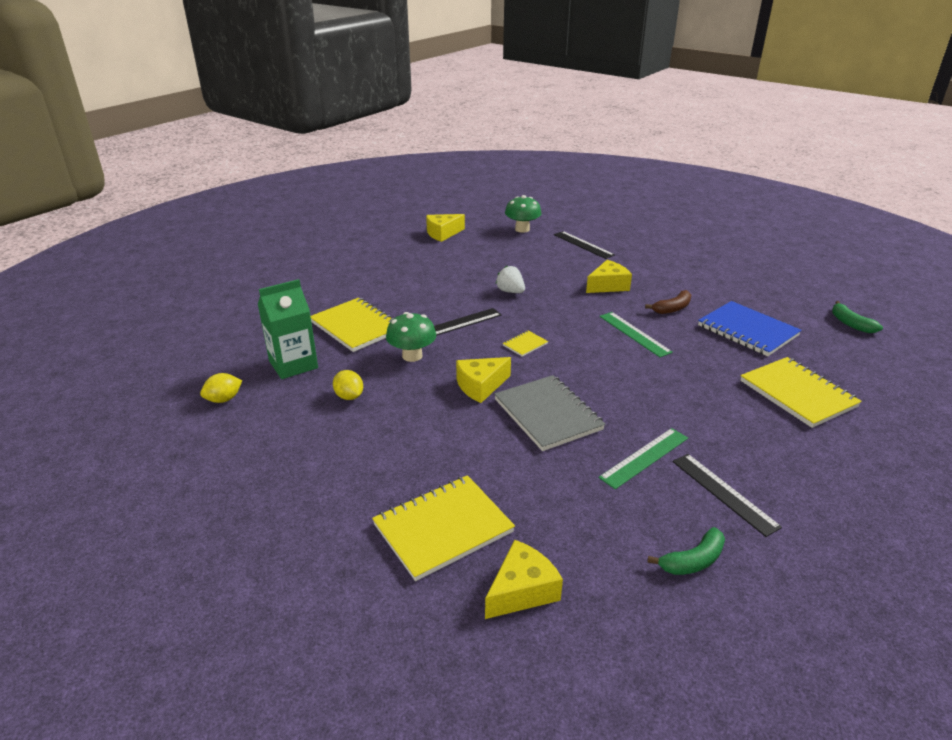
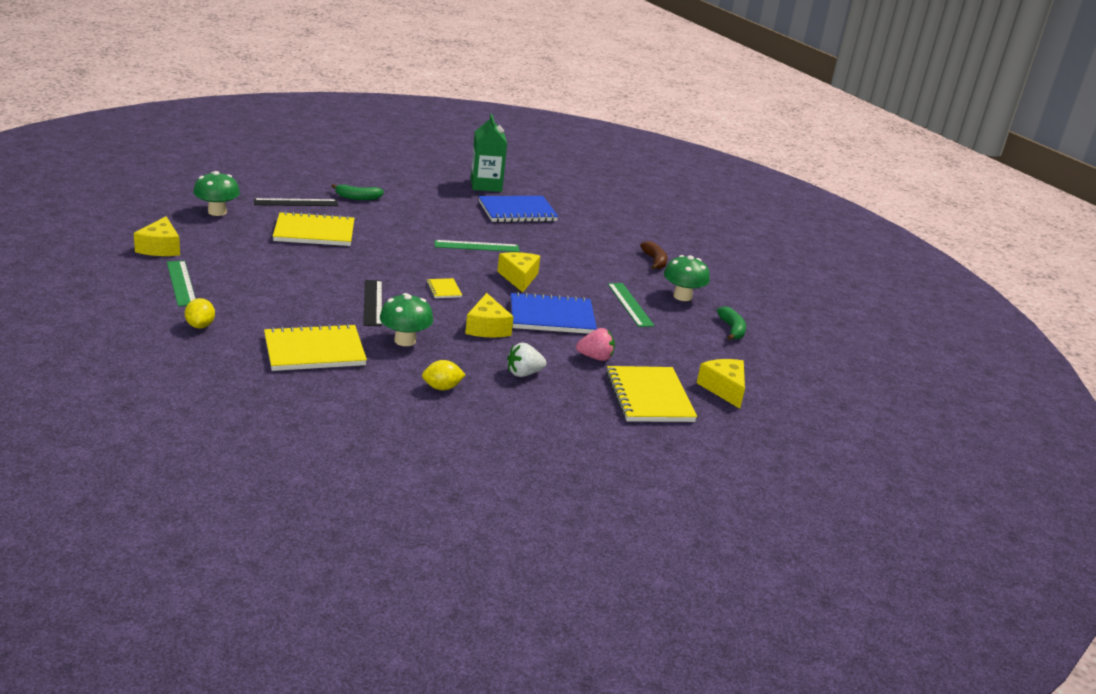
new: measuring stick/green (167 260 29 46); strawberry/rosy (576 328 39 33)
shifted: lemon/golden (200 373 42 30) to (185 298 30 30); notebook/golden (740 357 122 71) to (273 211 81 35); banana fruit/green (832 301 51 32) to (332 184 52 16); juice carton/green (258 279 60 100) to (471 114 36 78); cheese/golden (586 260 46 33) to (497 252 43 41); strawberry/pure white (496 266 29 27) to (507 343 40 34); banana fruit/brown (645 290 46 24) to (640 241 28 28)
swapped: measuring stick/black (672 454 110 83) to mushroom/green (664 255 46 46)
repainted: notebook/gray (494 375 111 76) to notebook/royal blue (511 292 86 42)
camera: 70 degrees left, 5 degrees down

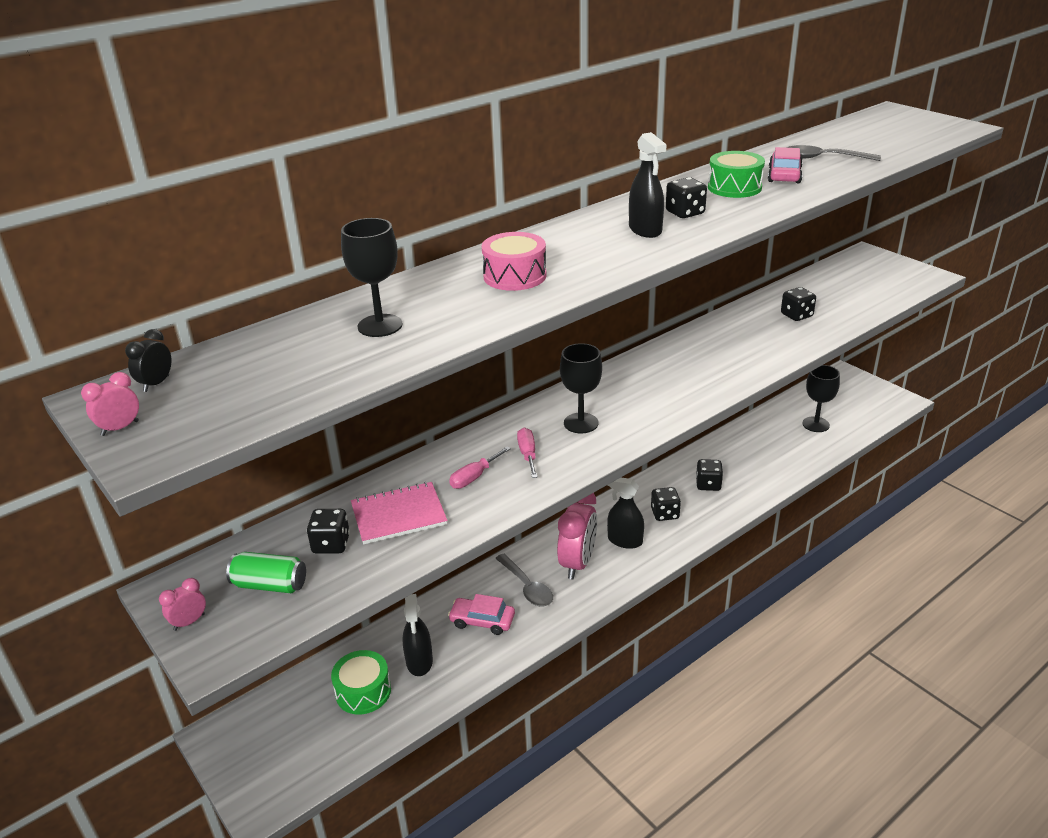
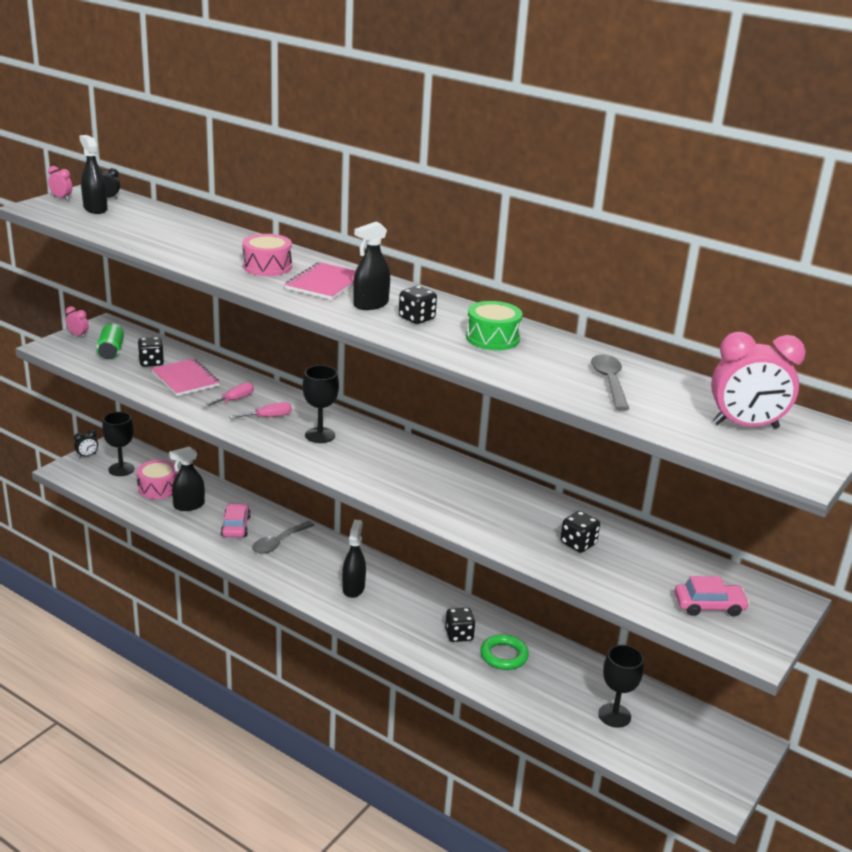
gone: game die/black (651 487 30 34)
new: bedside clock/black (74 430 24 28); spray cleaner/black (79 135 29 79); notebook/rosy (284 262 72 38); hoop/green (480 634 49 36)
shifted: chalice/black (341 218 62 119) to (102 412 32 64); car/rosy (768 147 35 36) to (674 576 75 40); bedside clock/rosy (557 493 40 86) to (711 332 95 97)
repainted: drum/green (331 650 60 65) to drum/rosy (137 460 41 39)
rotated: screwdriver/rosy (449 446 62 43) = (202 382 52 25) 105 degrees clockwise
camera: 70 degrees right, 5 degrees down

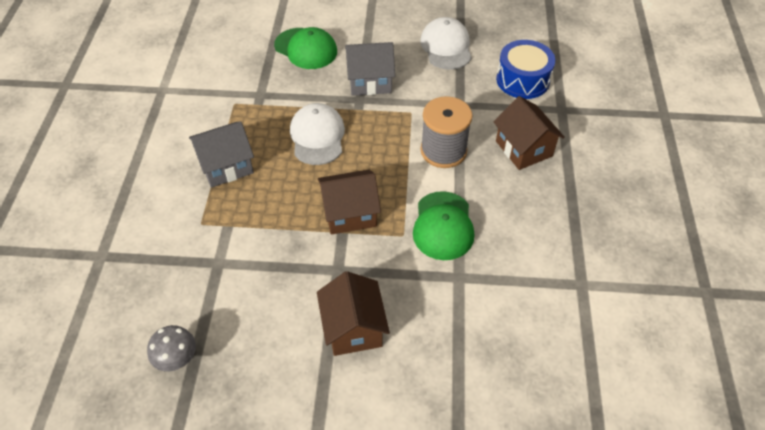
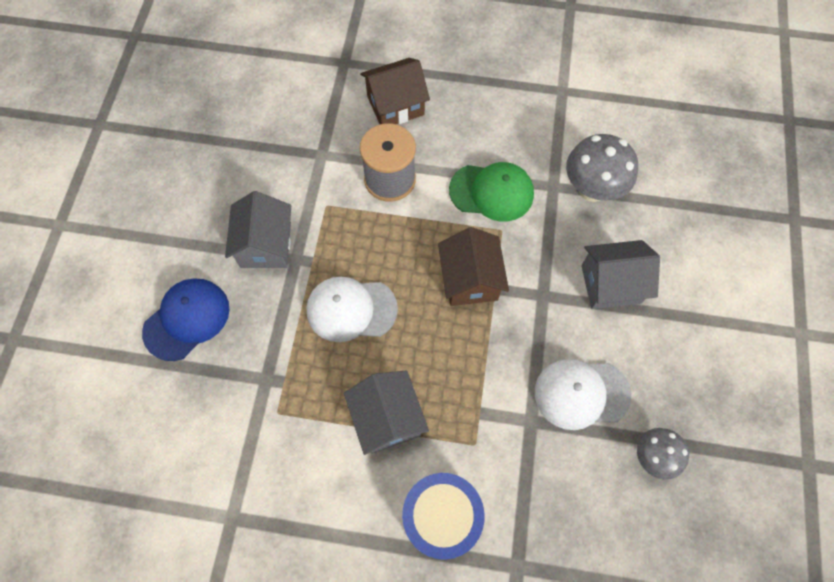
new: mushroom/gray (566 134 72 68)
shifted: drum/royal blue (496 40 59 59) to (402 473 83 87); baseball cap/pure white (420 17 52 52) to (535 359 96 71)
repainted: baseball cap/green (274 27 63 42) to baseball cap/royal blue (142 279 88 82); toy house/brown (317 271 73 85) to toy house/gray (581 240 79 69)
camera: 85 degrees left, 15 degrees up

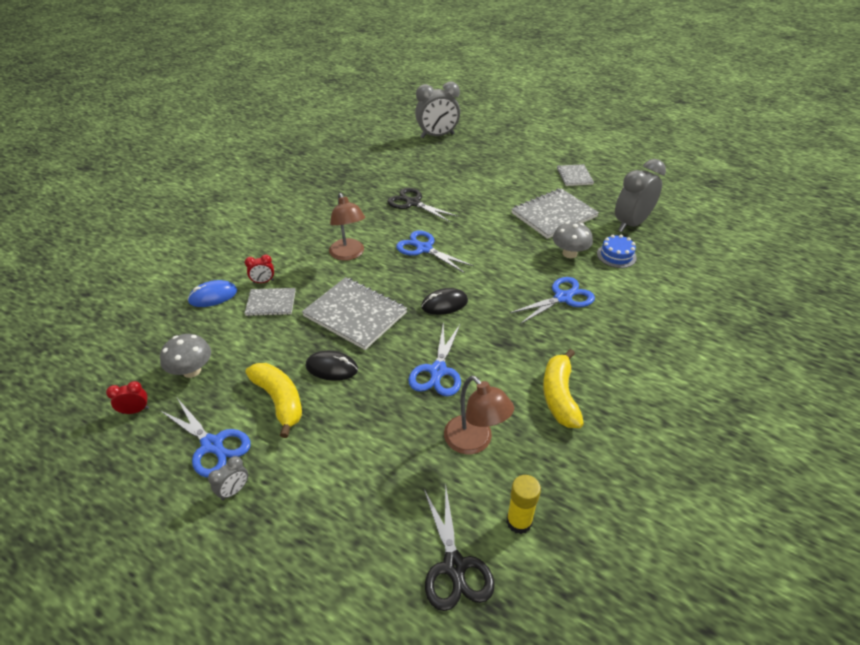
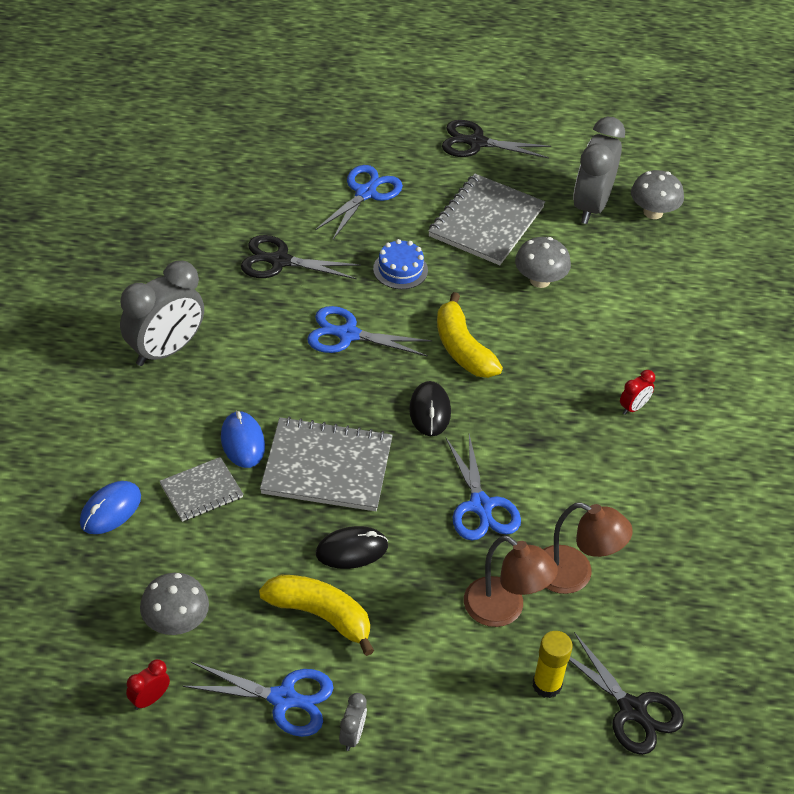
new: computer mouse/royal blue (221 411 44 57); mushroom/gray (631 170 53 49)
shifted: bedside clock/gray (415 82 45 56) to (120 261 84 105); shears/royal blue (510 277 85 47) to (315 165 88 74); cake/royal blue (597 235 40 33) to (373 239 55 50); banana fruit/golden (543 349 41 79) to (437 292 66 86); desk lamp/brown (329 193 36 67) to (464 535 94 92); stick of glue/golden (506 475 35 59) to (533 631 40 67); bedside clock/red (245 255 29 29) to (620 370 35 45)
swapped: notebook/gray (557 164 37 22) to shears/black (442 120 109 38)
rotated: computer mouse/black (421 288 47 27) = (409 381 42 55) 45 degrees counterclockwise
camera: 30 degrees left, 5 degrees up

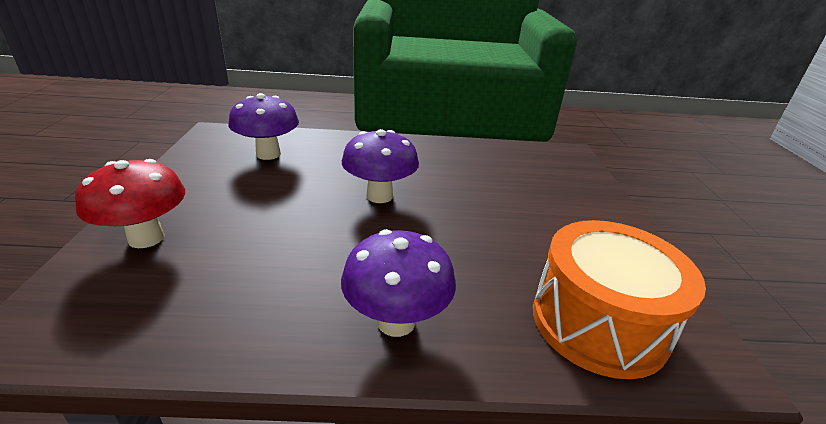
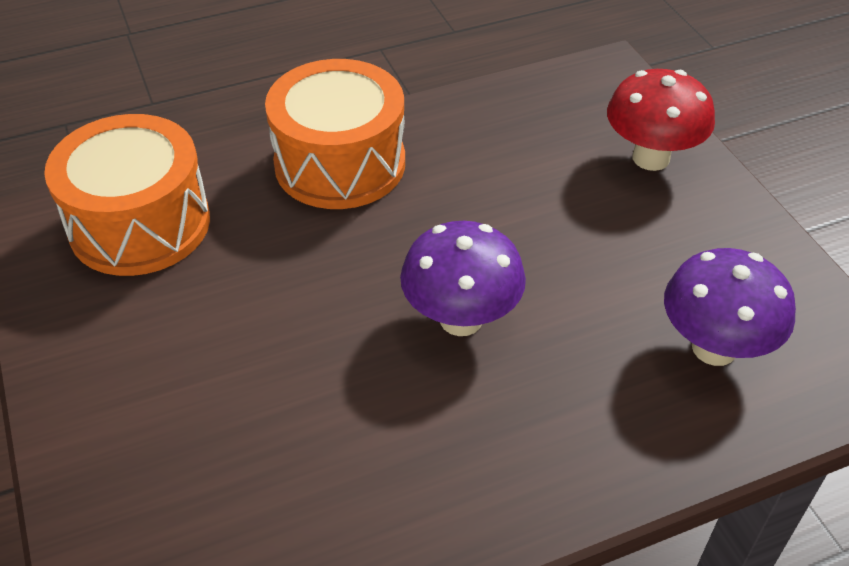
swapped: mushroom/violet (341 229 115 108) to drum/orange (265 59 140 150)
camera: 160 degrees right, 15 degrees up

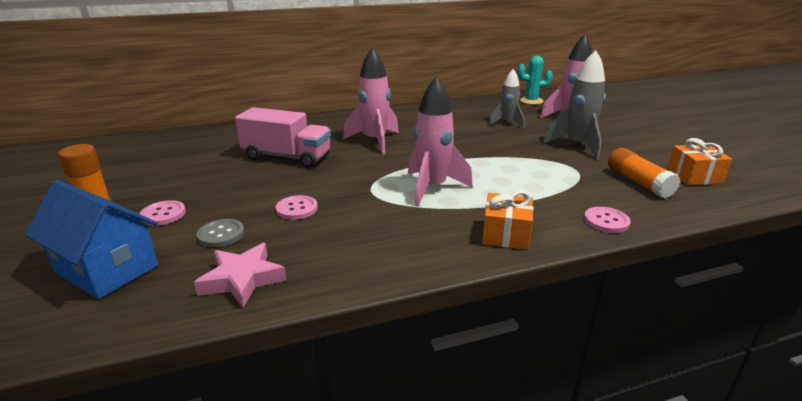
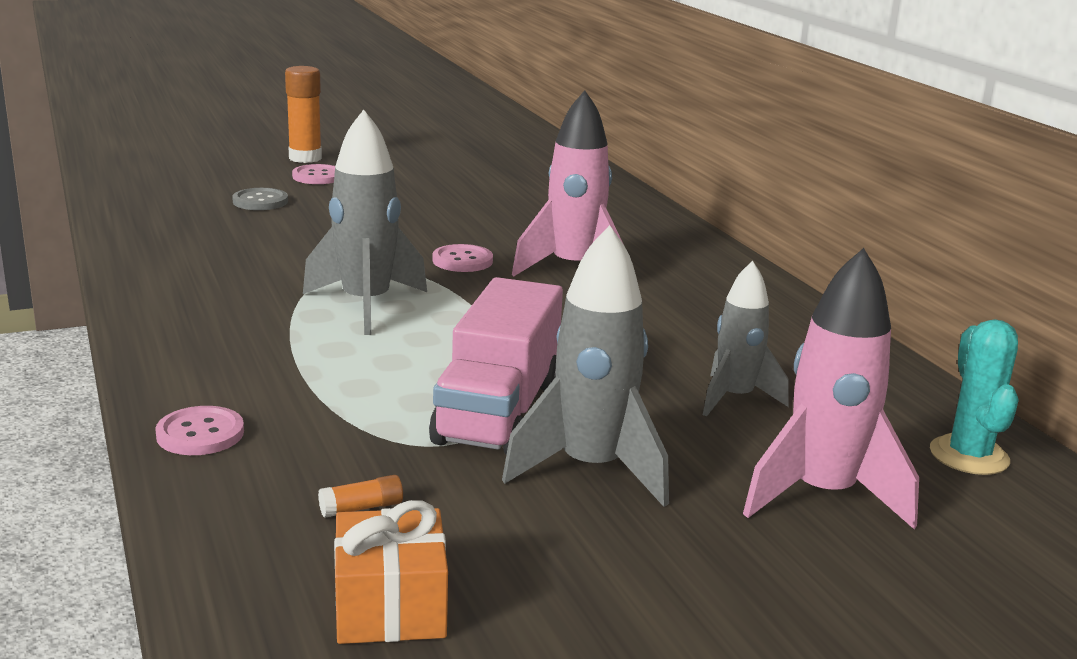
gone: toy house/royal blue (25 180 133 119); star/rosy (194 243 93 65); wrapped gift/orange (482 190 51 60)
shifted: truck/rosy (235 107 96 61) to (429 277 134 178); button/rosy (276 195 42 25) to (432 244 61 28)
repainted: spaceship/rosy (408 76 65 131) to spaceship/gray (303 110 124 225)
scaled: stick of glue/orange (608 148 73 50) = (318 475 85 43) x0.46
camera: 85 degrees right, 5 degrees down

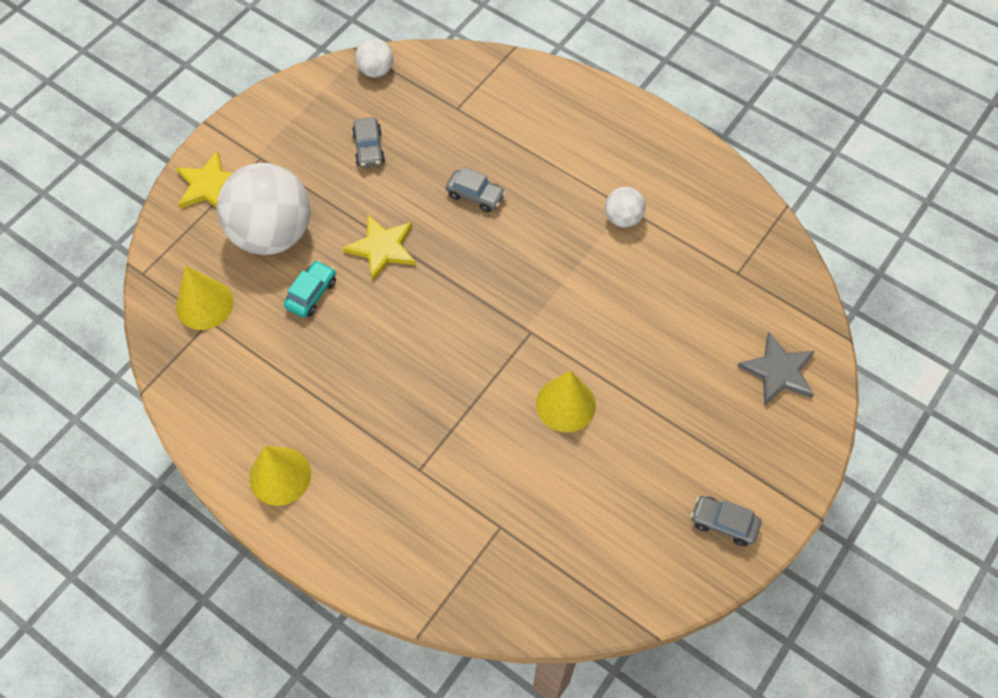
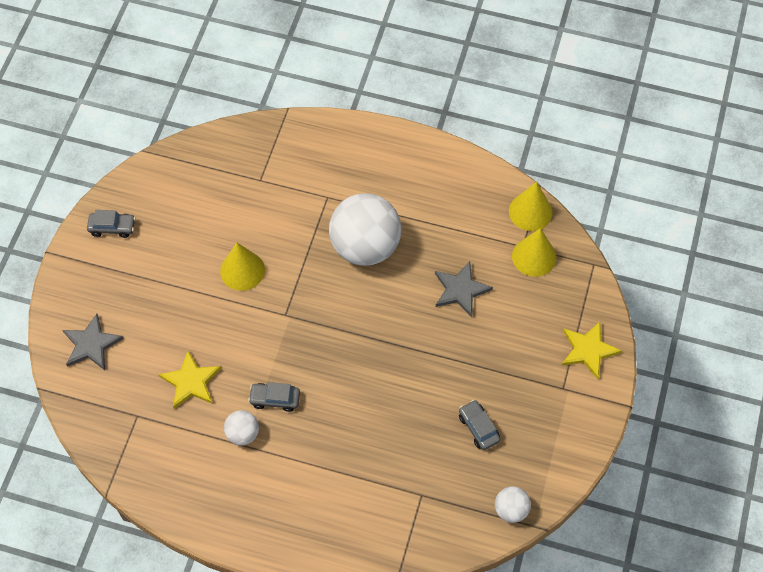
shifted: star/golden (343 215 73 67) to (158 351 63 58); car/gray (446 167 60 45) to (248 382 52 30); sphere/pure white (217 163 93 92) to (329 193 72 73); cone/golden (249 446 62 60) to (509 182 43 49)
swapped: car/teal (284 260 52 57) to star/gray (435 261 58 56)
camera: 160 degrees right, 0 degrees up

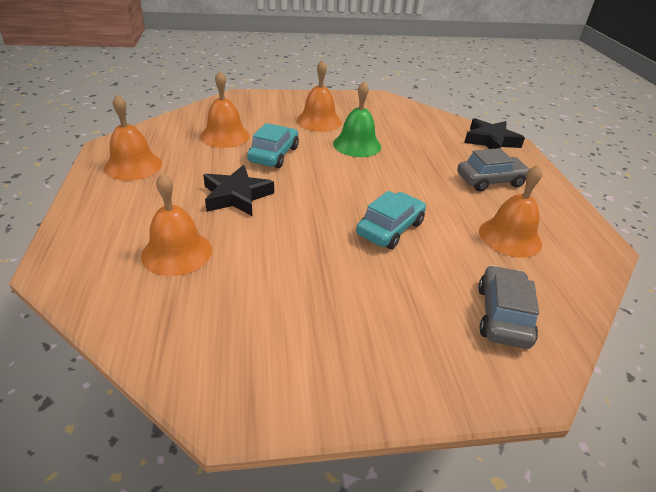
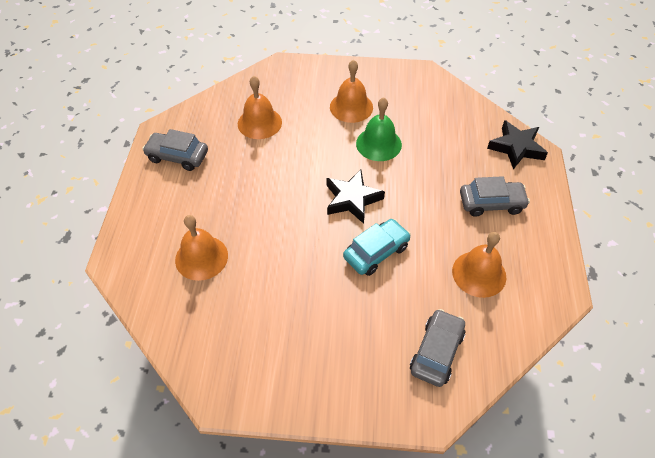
gone: car/teal (247 123 52 45)
shifted: star/black (203 165 71 51) to (327 170 58 54)
swapped: school bell/orange (104 95 58 86) to car/gray (142 129 66 42)
camera: 15 degrees right, 15 degrees up

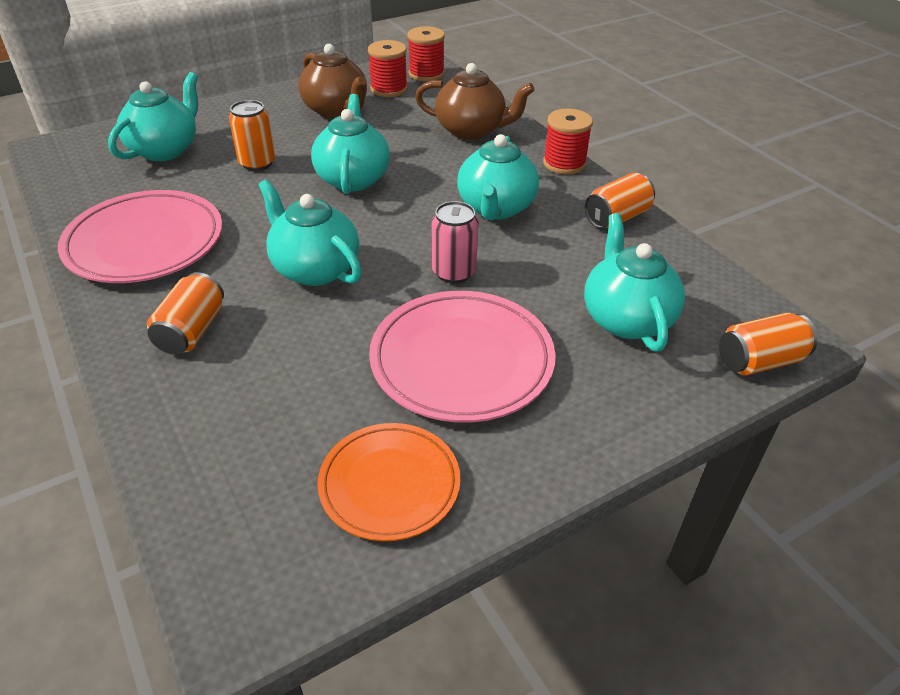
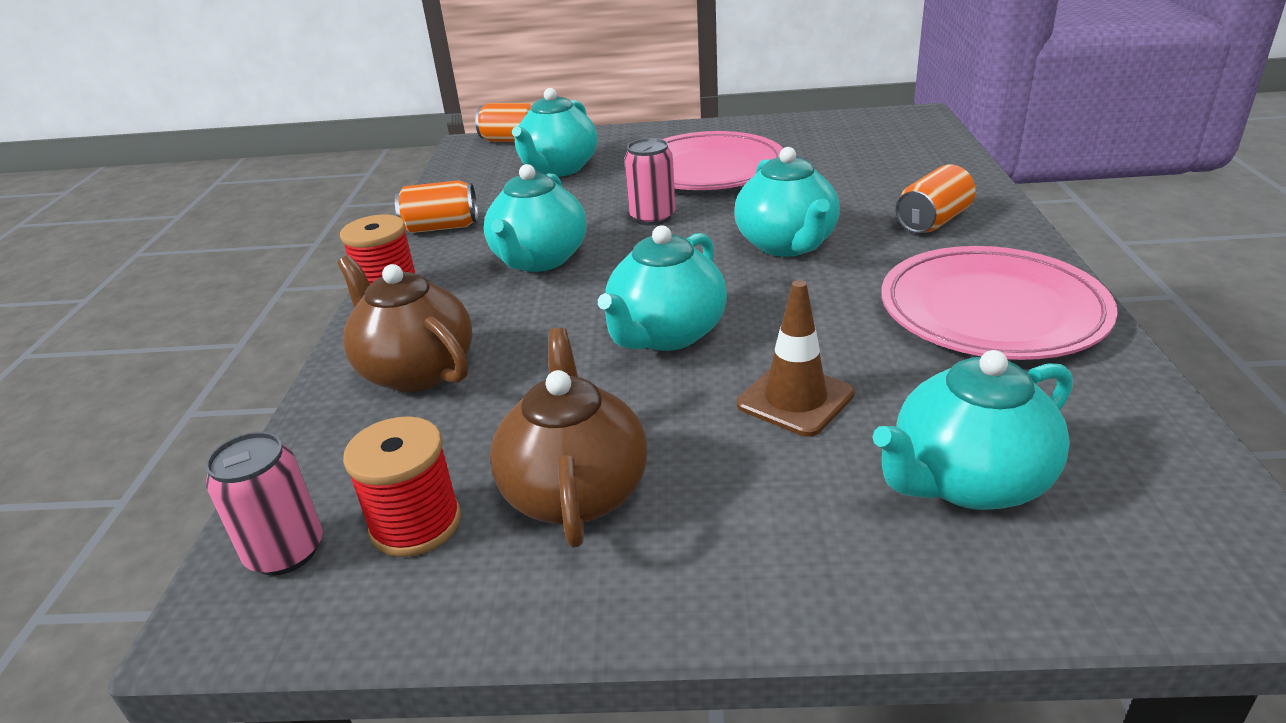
gone: flat dish/orange (318 423 143 118)
swapped: bobbin/red (408 26 37 56) to can/rosy (205 432 118 144); can/orange (229 100 46 71) to traffic cone/brown (737 280 118 157)
rotated: china teapot/teal (457 134 82 86) = (484 164 103 108) 150 degrees clockwise
camera: 145 degrees left, 10 degrees down

